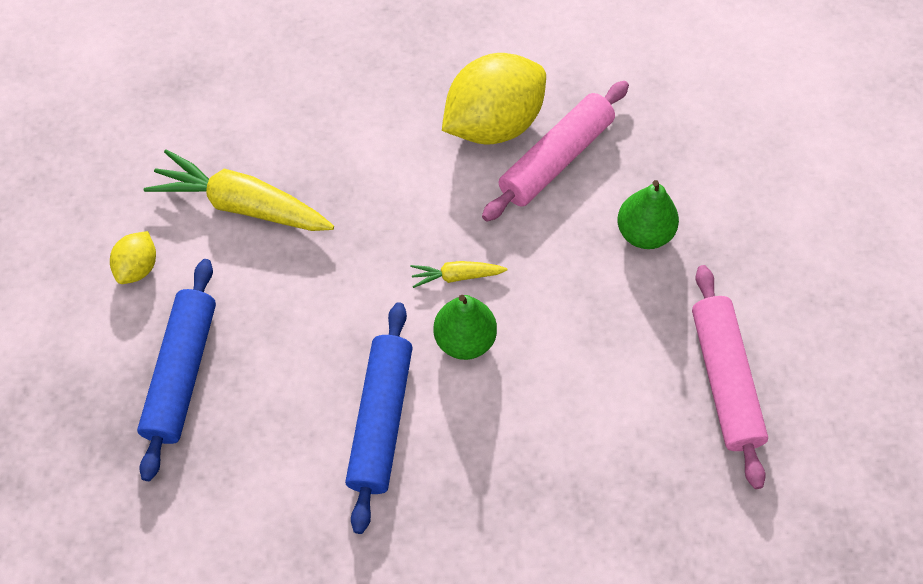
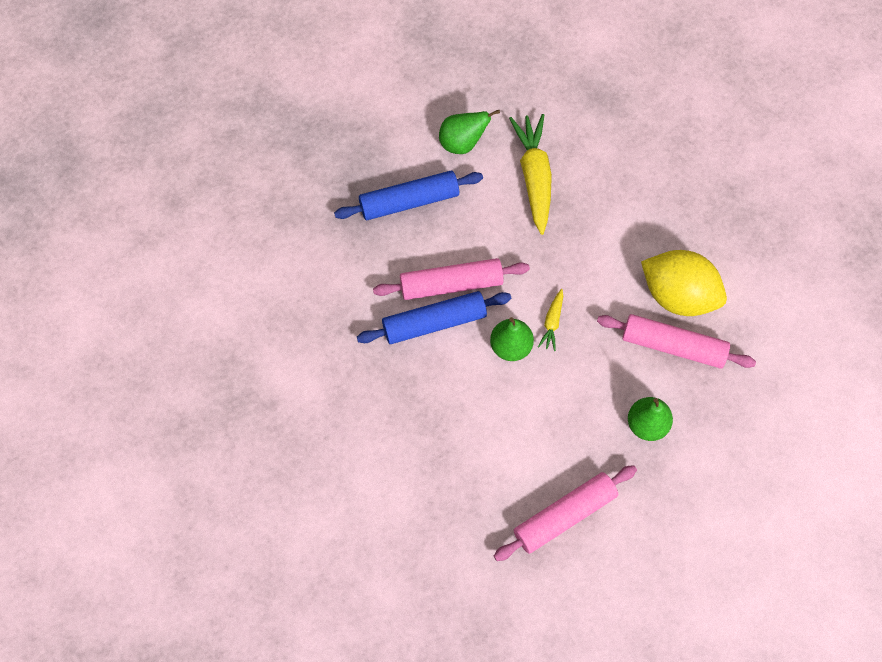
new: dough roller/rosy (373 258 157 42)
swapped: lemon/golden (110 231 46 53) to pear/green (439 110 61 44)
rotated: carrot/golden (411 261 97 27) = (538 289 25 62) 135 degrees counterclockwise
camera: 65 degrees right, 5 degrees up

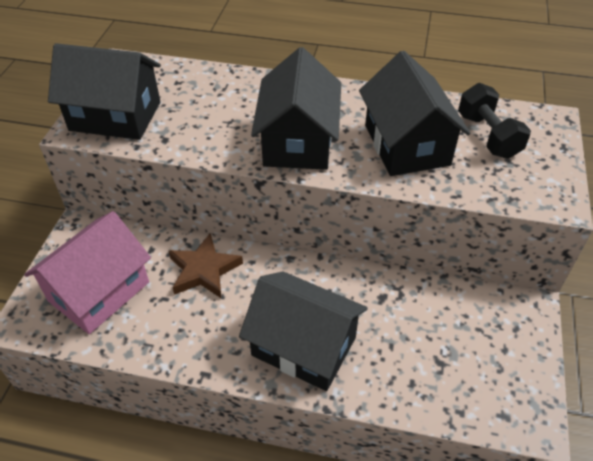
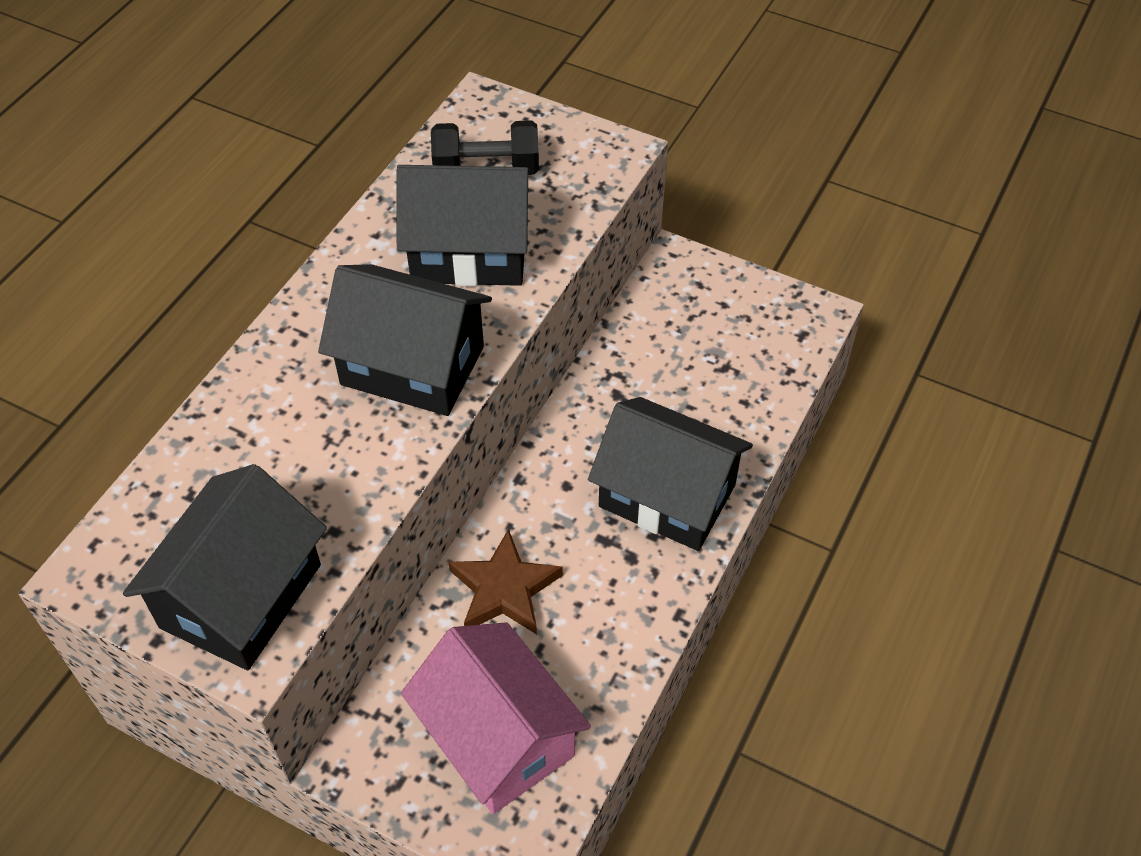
rotated: toy house/black (239 271 129 120) = (588 397 165 154) 75 degrees clockwise
camera: 75 degrees left, 5 degrees up

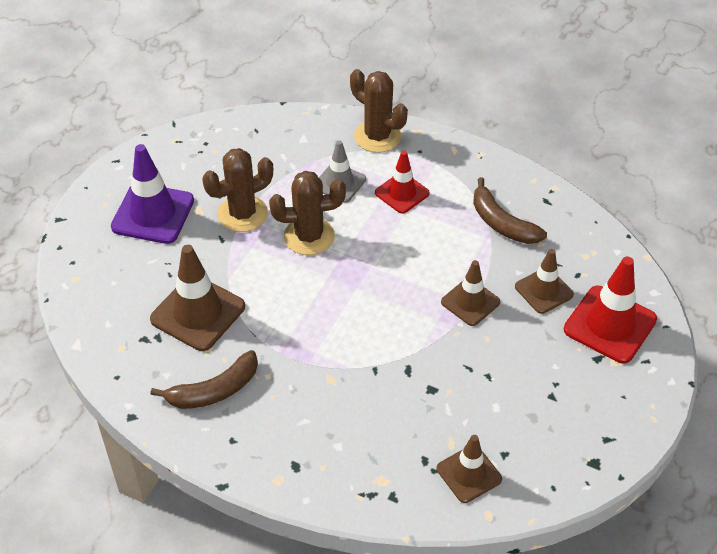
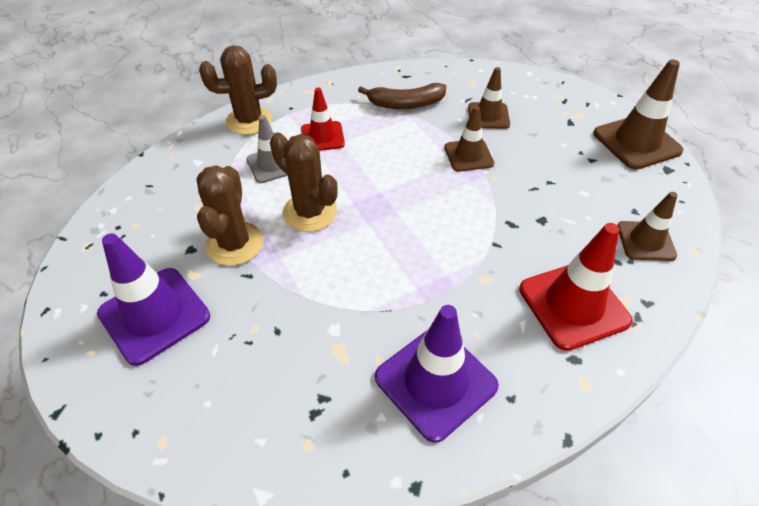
shifted: traffic cone/red (564 256 93 107) to (519 223 114 128); traffic cone/brown (150 245 95 106) to (593 59 91 111)
swapped: banana fruit/brown (150 350 108 59) to traffic cone/violet (375 305 124 138)
rotated: prickly plant/brown (269 171 77 84) = (270 133 68 99) 75 degrees counterclockwise
camera: 55 degrees left, 0 degrees up

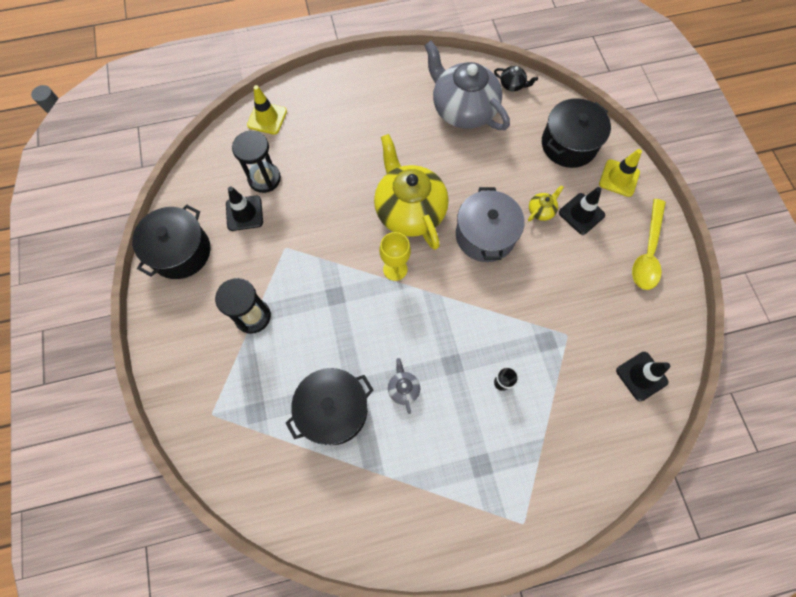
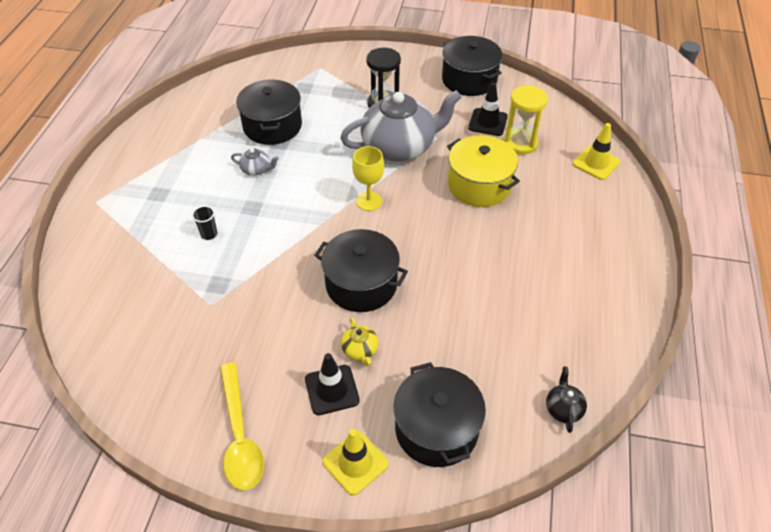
gone: china teapot/golden (374 134 75 116); traffic cone/black (616 352 54 49)
new: stockpot/golden (447 135 73 72)
shifted: china teapot/gray (424 41 86 89) to (340 90 121 71)
repainted: stockpot/gray (456 187 68 75) to stockpot/black (314 229 94 83); sand timer/black (232 131 49 62) to sand timer/golden (504 86 44 69)
rotated: tablespoon/golden (632 199 34 91) = (220 362 44 128) 150 degrees counterclockwise; china teapot/black (494 66 44 25) = (546 367 41 66) 135 degrees clockwise
camera: 115 degrees right, 20 degrees down

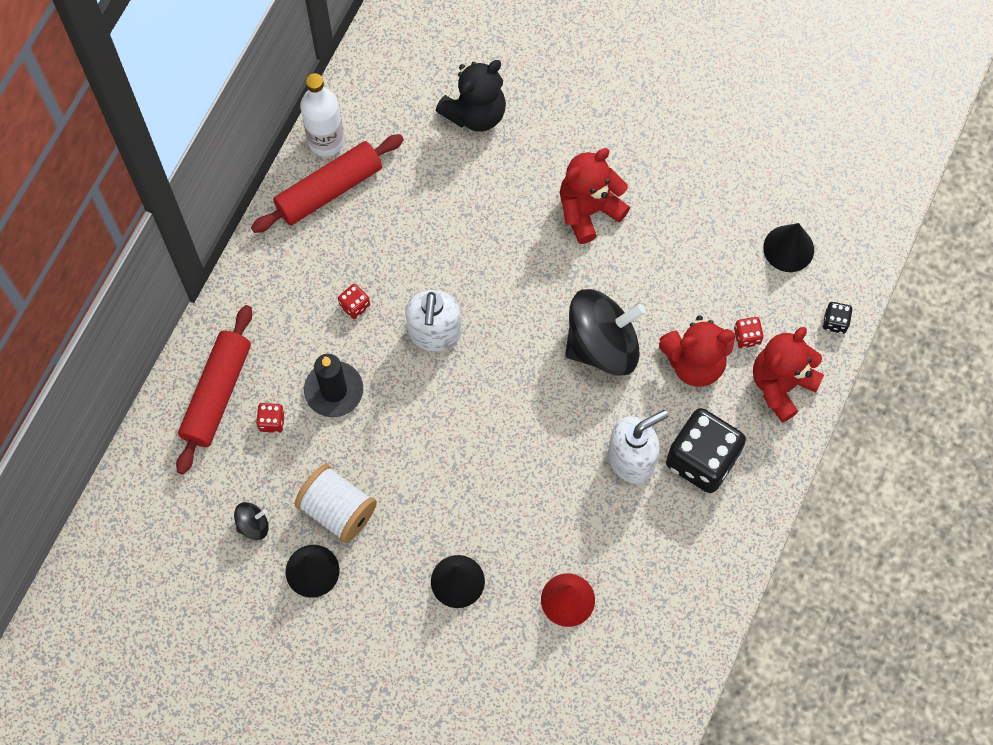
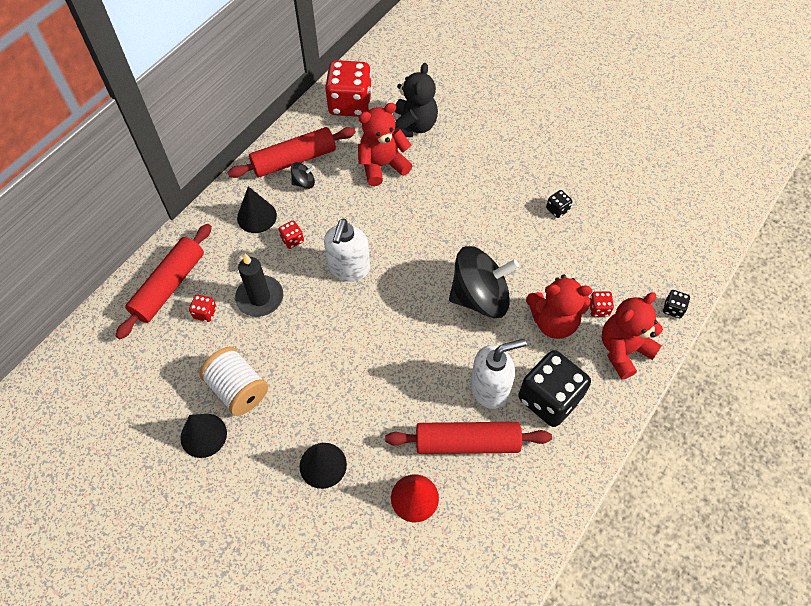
gone: drink bottle/pure white (300 73 44 83)
new: game die/red (325 60 47 57); dough roller/red (385 422 167 32); game die/black (546 190 26 28)
shifted: cone/black (763 223 51 49) to (237 186 40 47); toy top/black (234 502 35 38) to (291 162 24 27); stuffed bear/red (560 148 70 96) to (358 103 55 83)
rotated: stuffed bear/black (436 60 70 72) = (394 63 44 74) 45 degrees counterclockwise
camera: 10 degrees right, 10 degrees down

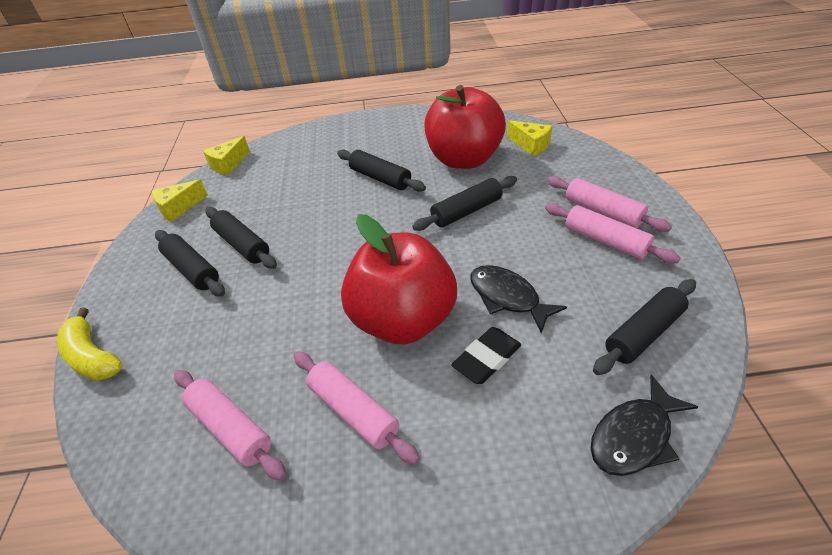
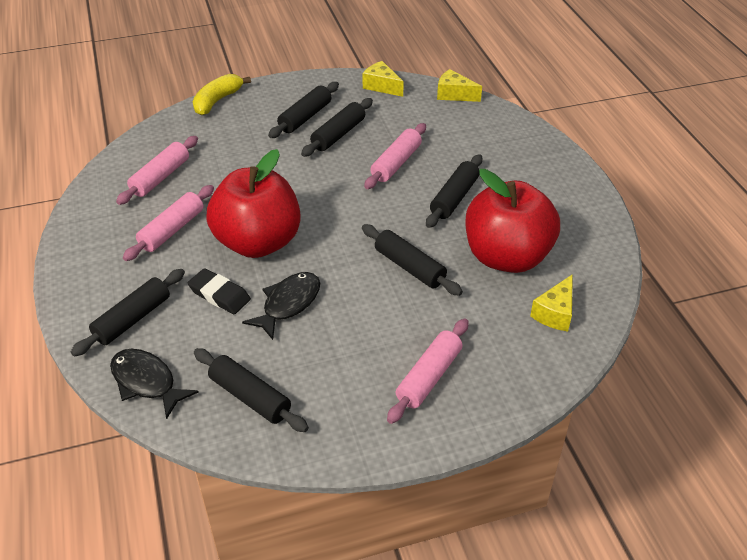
new: dough roller/black (71 269 114 88)
shifted: dough roller/rosy (545 203 135 60) to (364 123 62 66)
camera: 75 degrees right, 0 degrees up

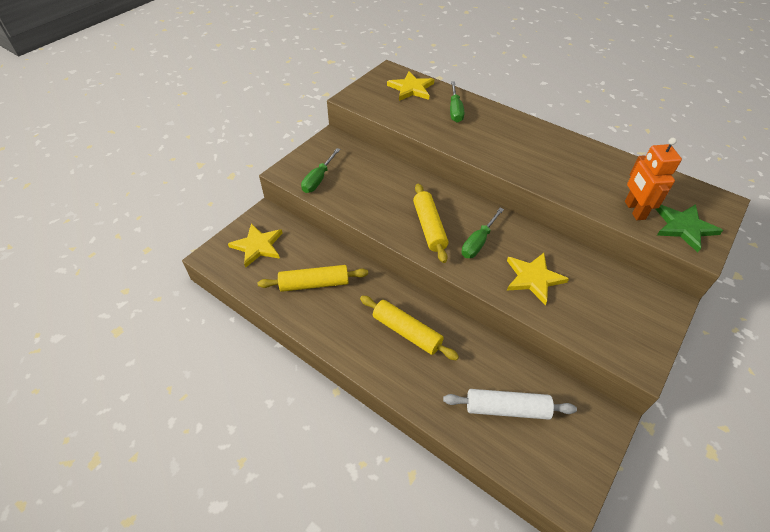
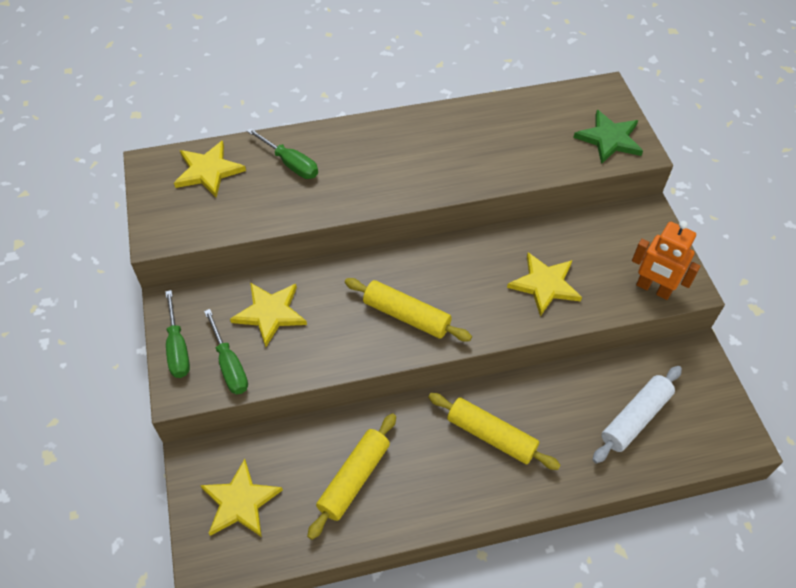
new: star/golden (230 283 77 64)
shifted: screwdriver/green (461 208 43 50) to (165 290 25 88); robot figure/orange (625 138 57 82) to (632 221 69 79)
rotated: dough roller/golden (360 296 99 65) = (428 393 133 77) 45 degrees clockwise
camera: 50 degrees left, 5 degrees up

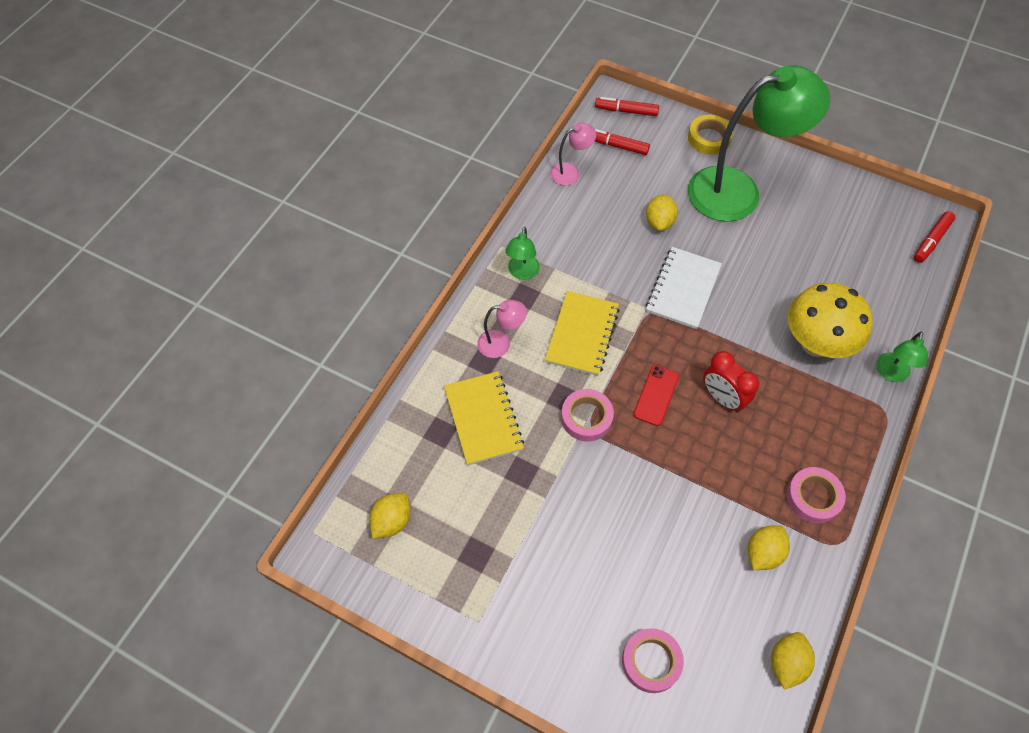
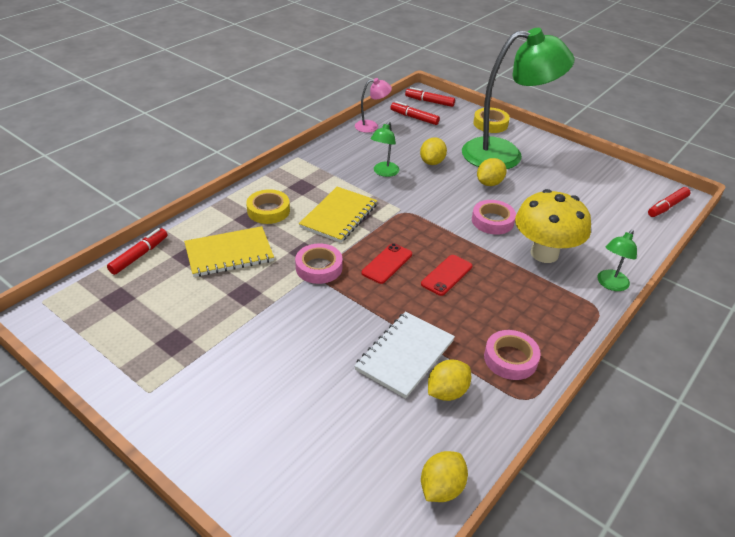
new: felt pen/red (107 228 60 47)
shifted: notebook/pure white (646 247 76 82) to (354 311 101 88); desk lamp/green (505 227 35 53) to (371 121 29 56); sticky tape/rosy (622 628 62 65) to (472 200 44 35); lemon/golden (369 493 42 46) to (477 158 30 28)
swapped: desk lamp/rosy (477 300 50 58) to sticky tape/golden (246 189 44 35); bedside clock/red (703 351 56 62) to mobile phone/red (421 255 52 41)
rotated: notebook/golden (444 371 80 94) = (184 226 90 51) 75 degrees clockwise
camera: 10 degrees right, 20 degrees down

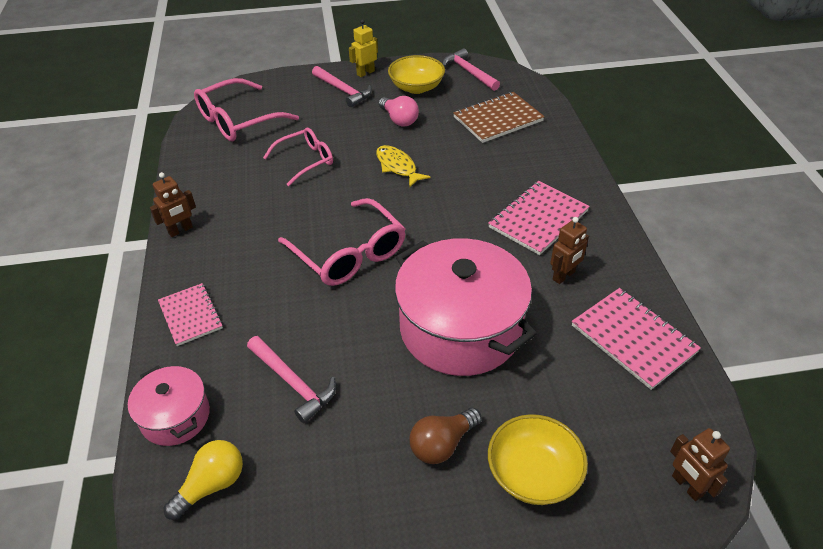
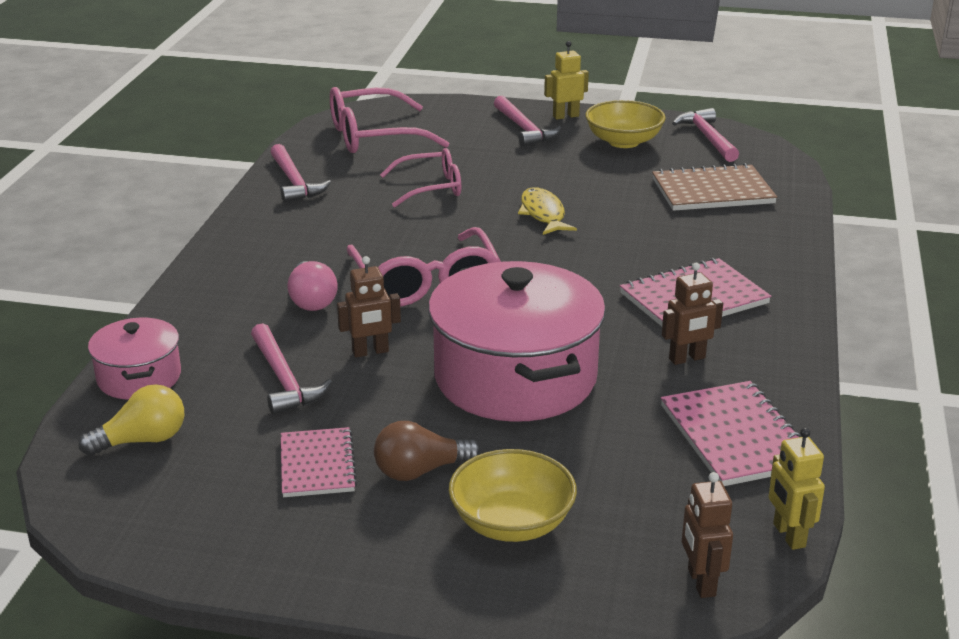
new: carpenter's hammer/rosy (271 144 60 59); robot figure/golden (769 428 56 122)
shifted: notebook/rosy (158 283 65 63) to (281 427 76 70); bulb/rosy (379 96 40 31) to (288 261 50 50); robot figure/brown (150 172 46 65) to (337 256 64 101)
camera: 20 degrees right, 15 degrees down

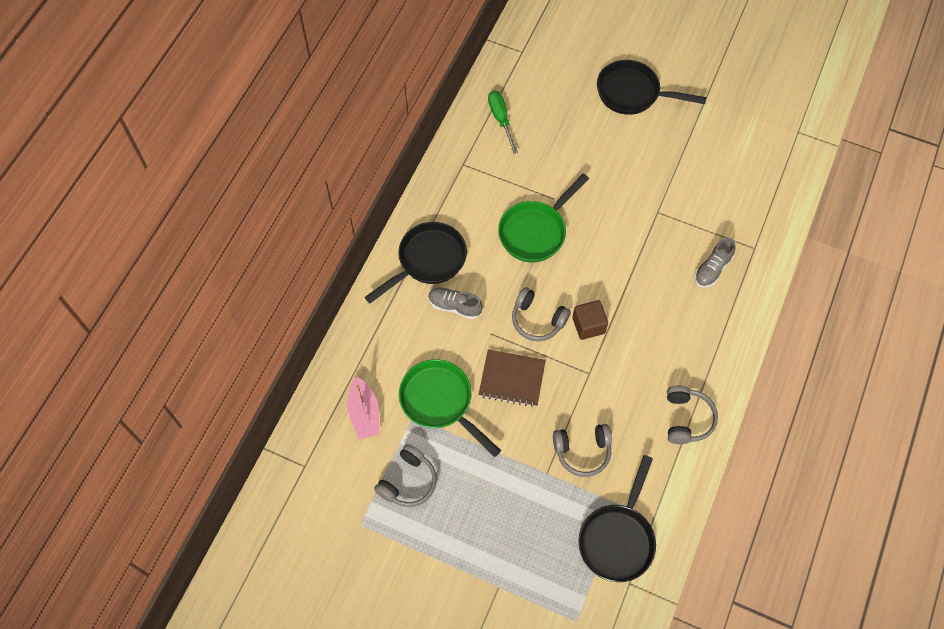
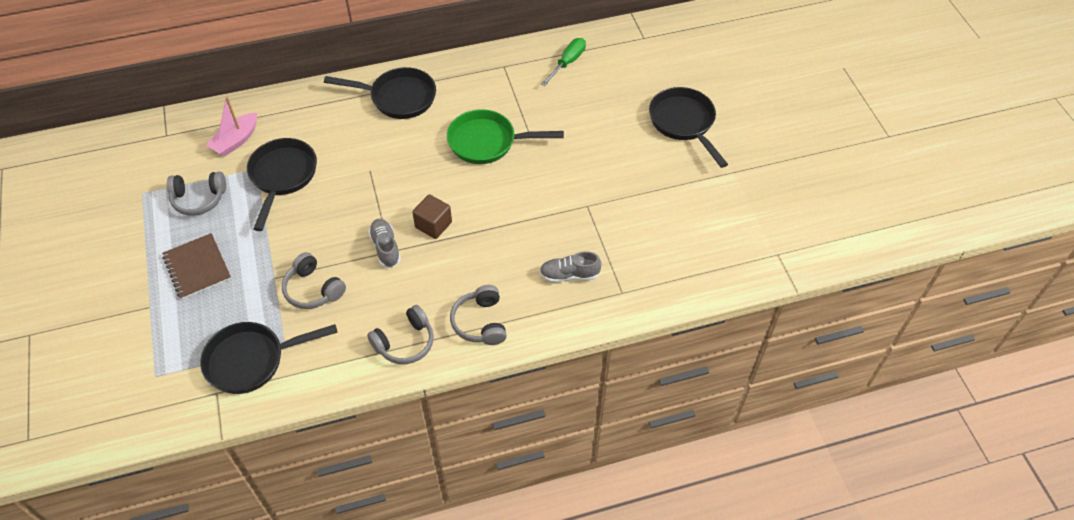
shifted: notebook/brown (478 349 68 58) to (162 233 69 67); lace-up shoe/gray (428 288 55 31) to (368 219 33 49); over-ear headphones/gray (512 287 59 54) to (450 285 57 60)
repainted: skillet/green (399 359 102 98) to skillet/black (247 138 70 93)
camera: 50 degrees right, 10 degrees down

